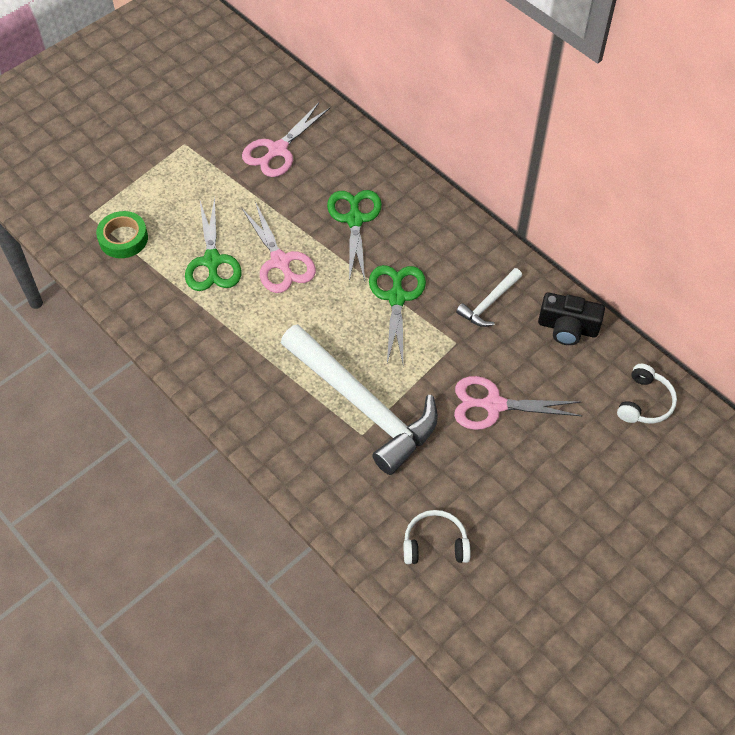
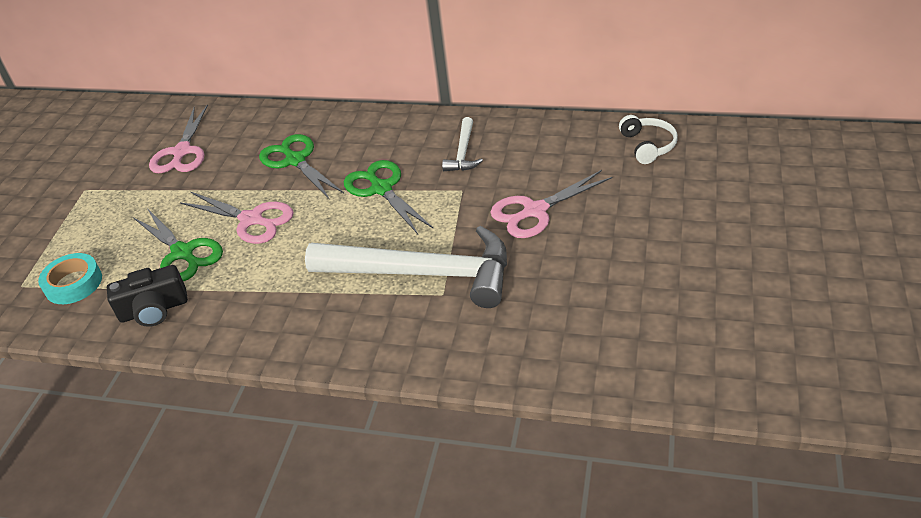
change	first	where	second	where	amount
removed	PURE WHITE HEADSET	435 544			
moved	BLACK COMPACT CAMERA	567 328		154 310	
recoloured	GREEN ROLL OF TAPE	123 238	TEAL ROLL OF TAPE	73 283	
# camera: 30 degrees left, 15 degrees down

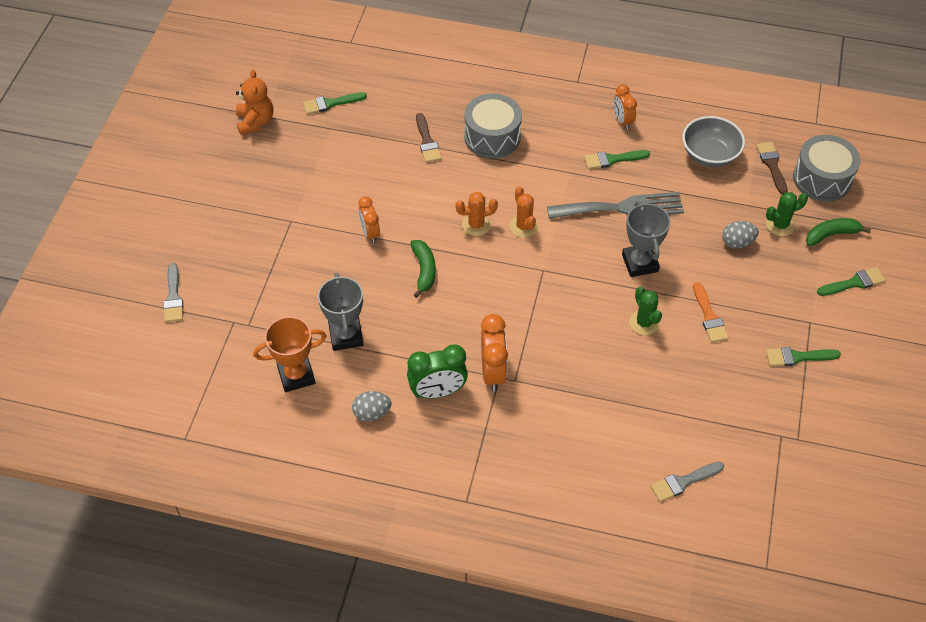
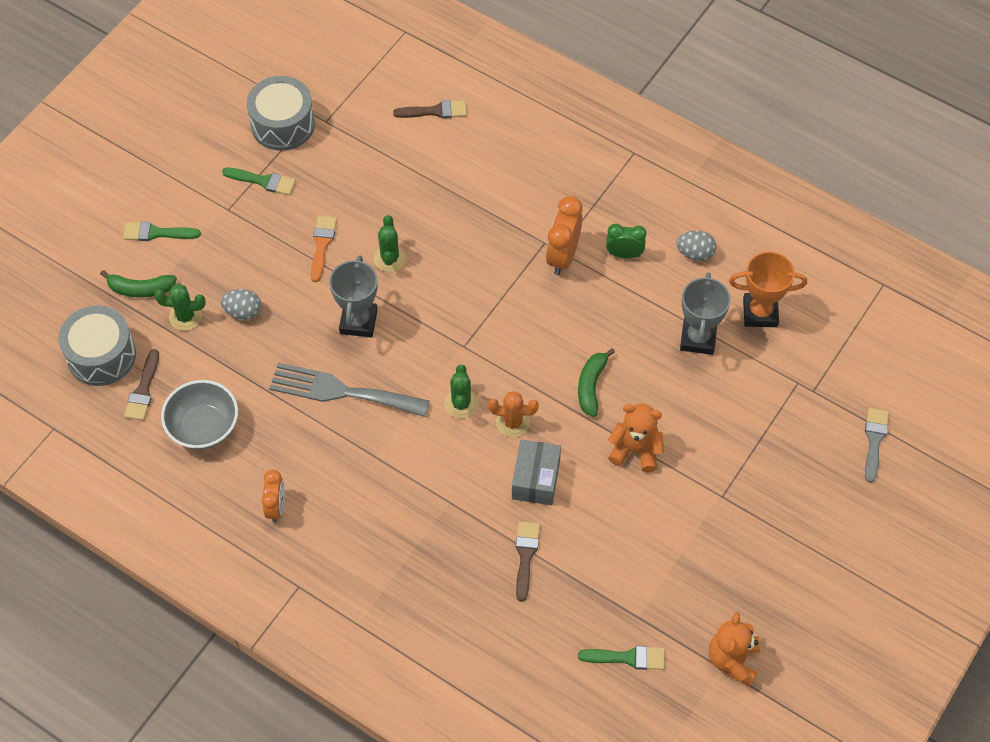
change	first	where	second	where	amount
removed	GREEN PAINT BRUSH	612 159			
added			GREY PARCEL	536 479	
moved	GREY DRUM	492 137		283 124	
replaced	BRIGHT ORANGE ALARM CLOCK	370 233	BRIGHT ORANGE TEDDY	635 450	
recoloured	BRIGHT ORANGE CACTUS	523 226	GREEN CACTUS	461 403	
recoloured	GREY PAINT BRUSH	683 482	RUSSET PAINT BRUSH	435 111	
resized	GREEN ALARM CLOCK	438 392		624 254	x0.65
# camera: 160 degrees left, 5 degrees up

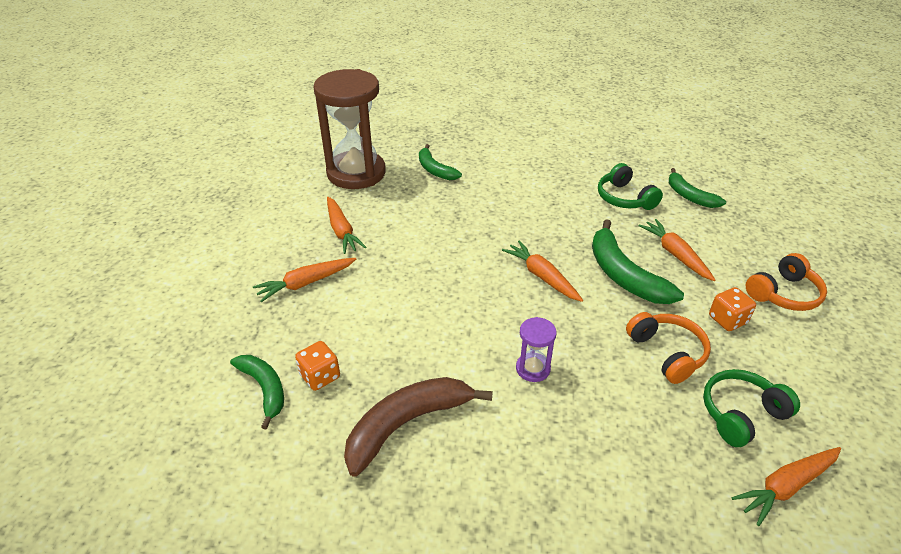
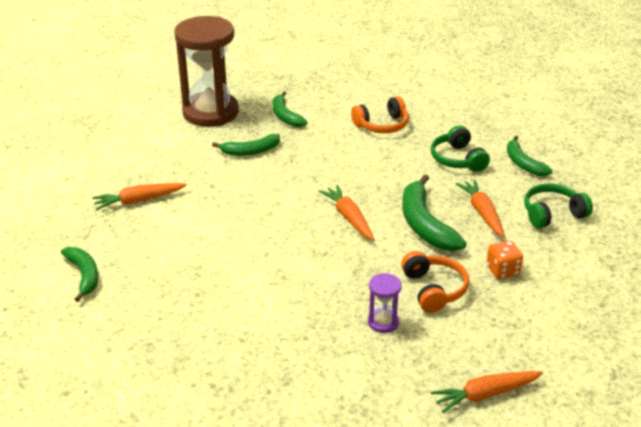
change	first	where	second	where	amount
removed	BRIGHT ORANGE DICE	320 376			
removed	BRIGHT ORANGE CARROT	342 231			
removed	RUSSET TOY BANANA	407 424			
added			GREEN TOY BANANA	250 151	
moved	PURPLE SAND TIMER	533 369		383 322	
moved	GREEN HEADSET	741 414		552 214	
moved	BRIGHT ORANGE HEADSET	784 294		382 125	
# camera: 10 degrees right, 5 degrees down

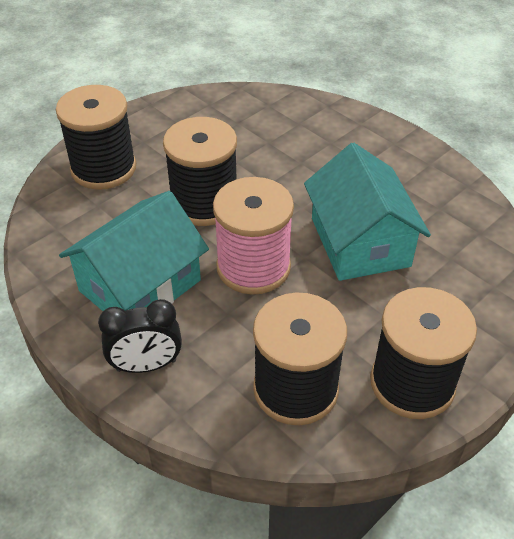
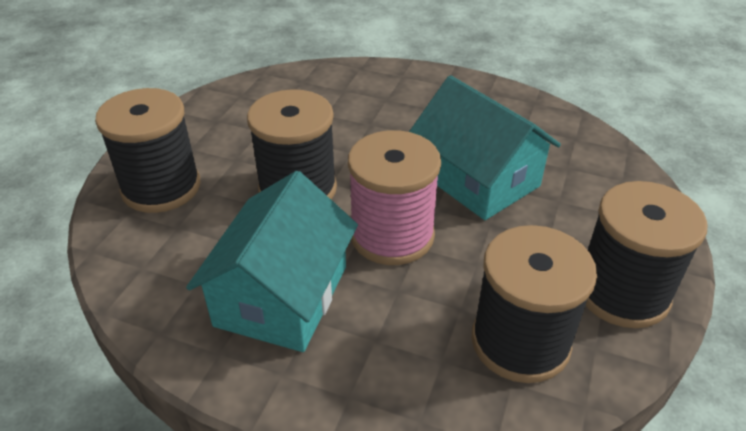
change	first	where	second	where	amount
removed	BLACK ALARM CLOCK	146 365			
# camera: 25 degrees left, 5 degrees down

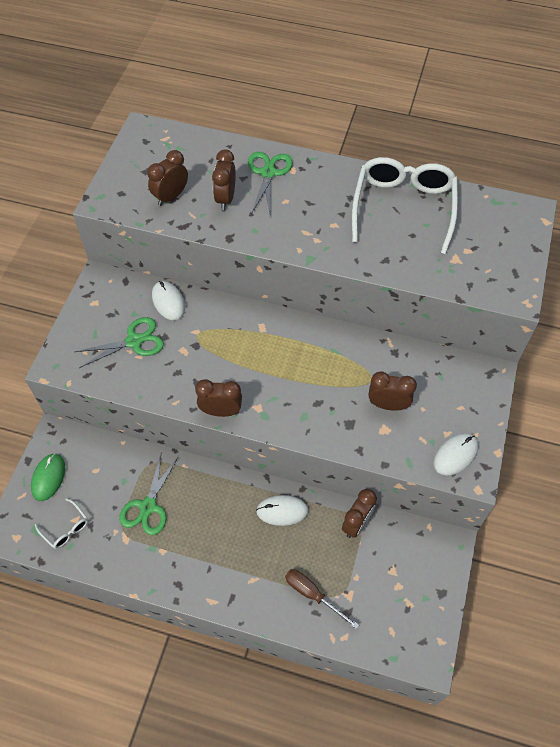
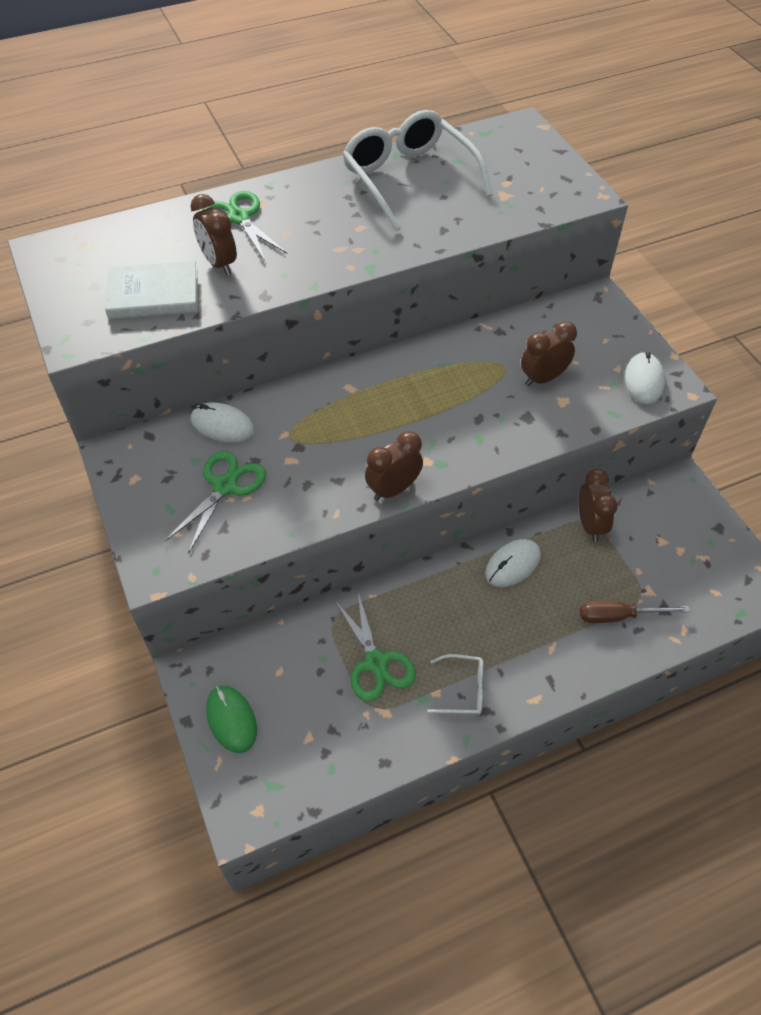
change	first	where	second	where	amount
moved	PURE WHITE EYEGLASSES	65 528		463 689	
replaced	RUSSET ALARM CLOCK	171 197	PURE WHITE HARDCOVER	154 294	
# camera: 40 degrees left, 5 degrees down

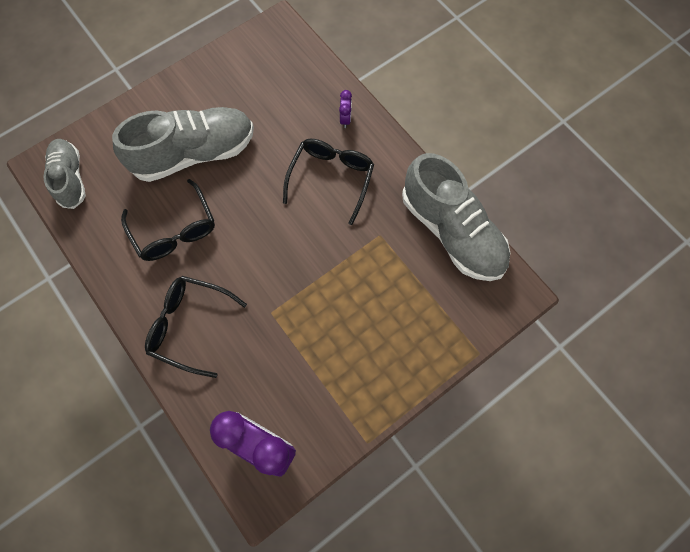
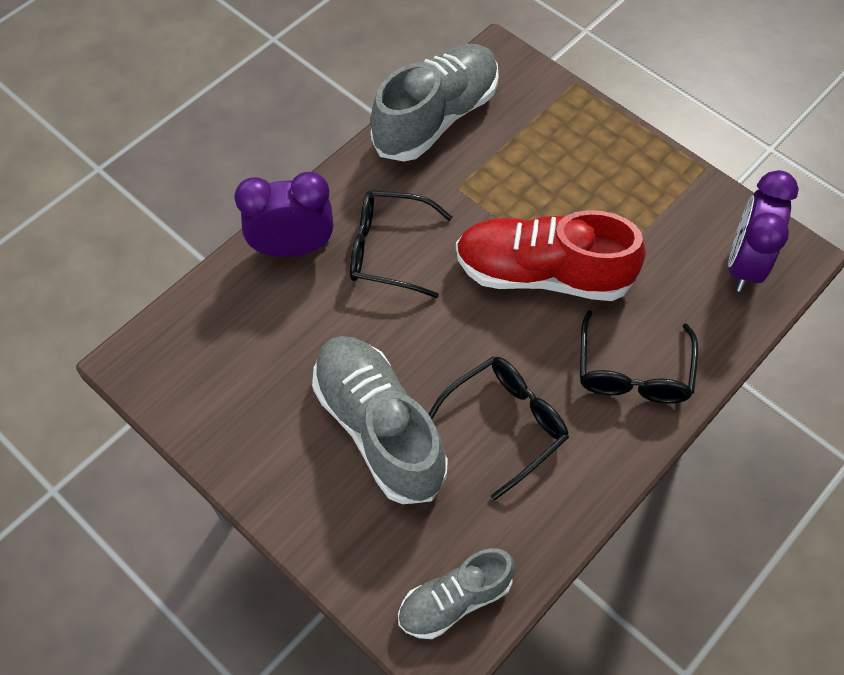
change	first	where	second	where	amount
added			SCARLET SHOE	542 274	
resized	PURPLE ALARM CLOCK	345 119		293 248	x2.33
# camera: 100 degrees left, 10 degrees down

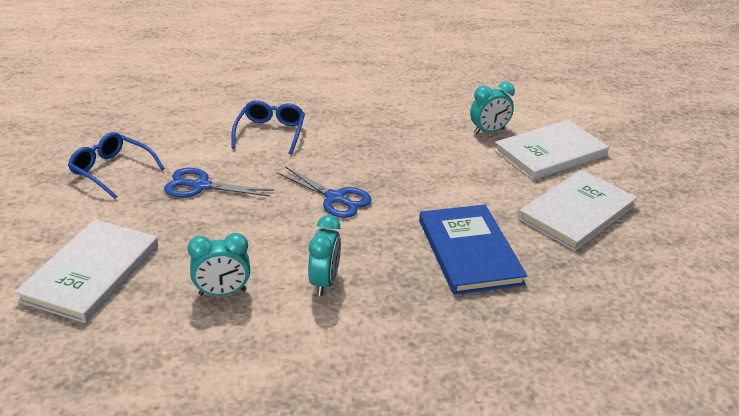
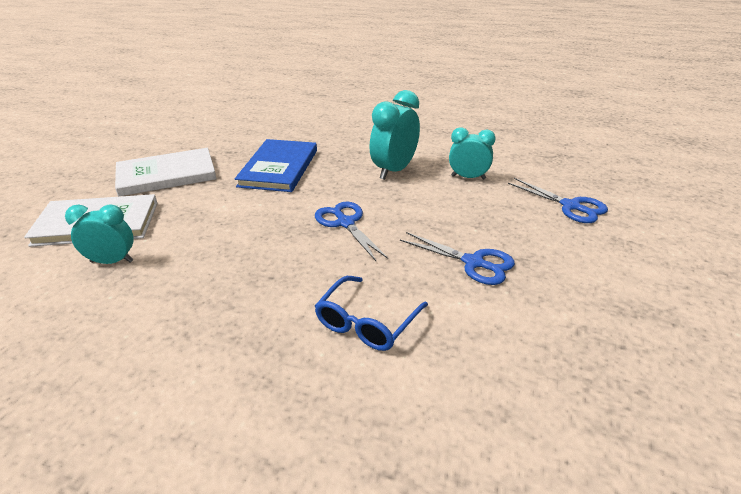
change	first	where	second	where	amount
removed	ROYAL BLUE EYEGLASSES	112 171			
replaced	PURE WHITE HARDCOVER	91 272	ROYAL BLUE SHEARS	570 206	
resized	TEAL ALARM CLOCK	324 282		394 170	x1.51
# camera: 155 degrees left, 0 degrees up

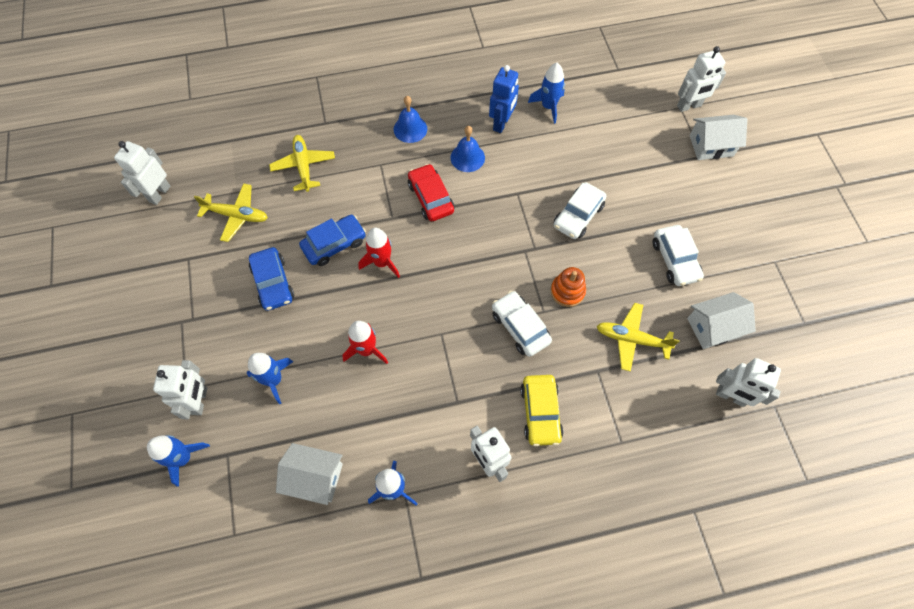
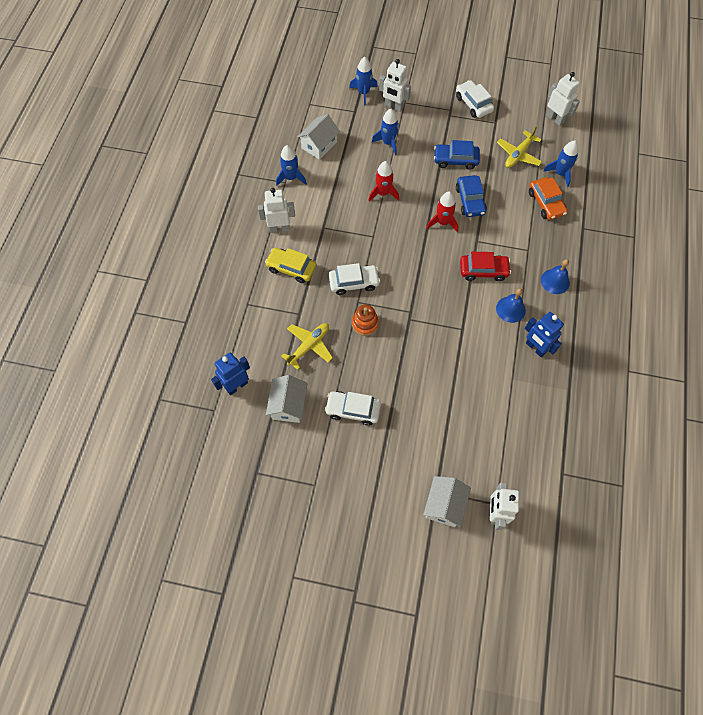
change	first	where	second	where	amount
moved	ROYAL BLUE TOY ROCKET	548 106		560 173	
moved	PURE WHITE AUTOMOBILE	578 216		473 104	
replaced	BRIGHT YELLOW TOY PLANE	304 166	BRIGHT ORANGE AUTOMOBILE	546 203	
recoloured	PURE WHITE ROBOT FIGURE	730 396	ROYAL BLUE ROBOT FIGURE	236 386	
# camera: 115 degrees right, 0 degrees up

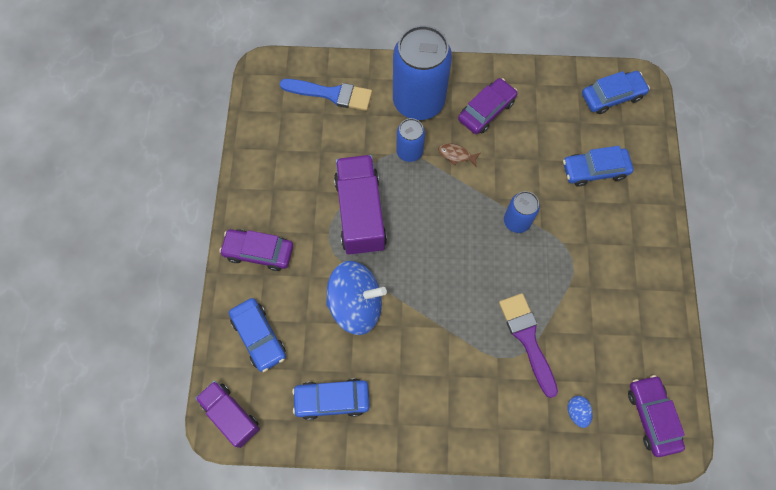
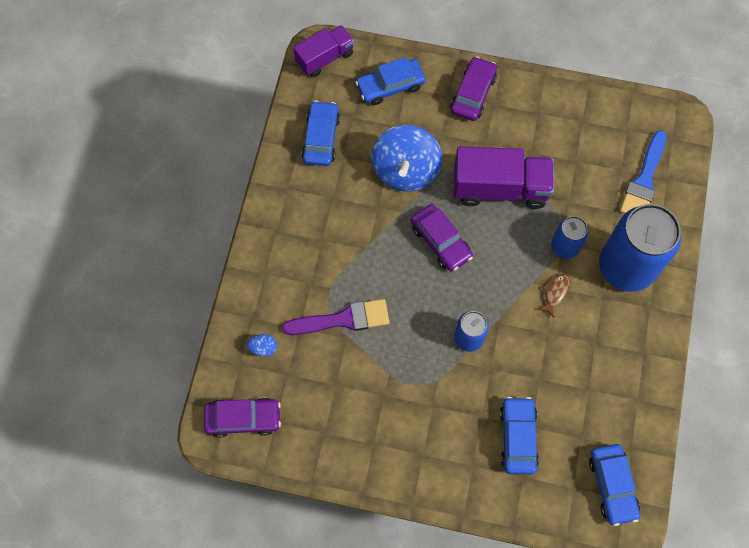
change	first	where	second	where	amount
moved	PURPLE AUTOMOBILE	486 111		440 241	
# camera: 100 degrees right, 0 degrees up

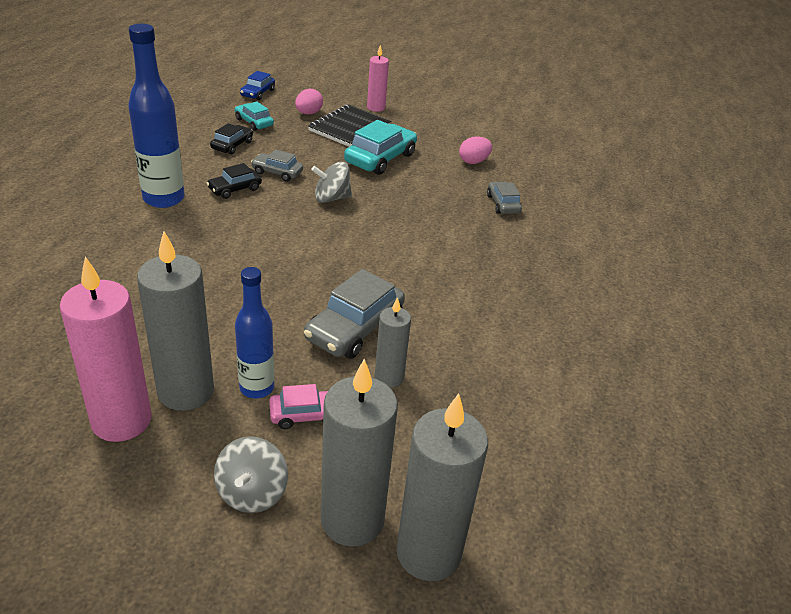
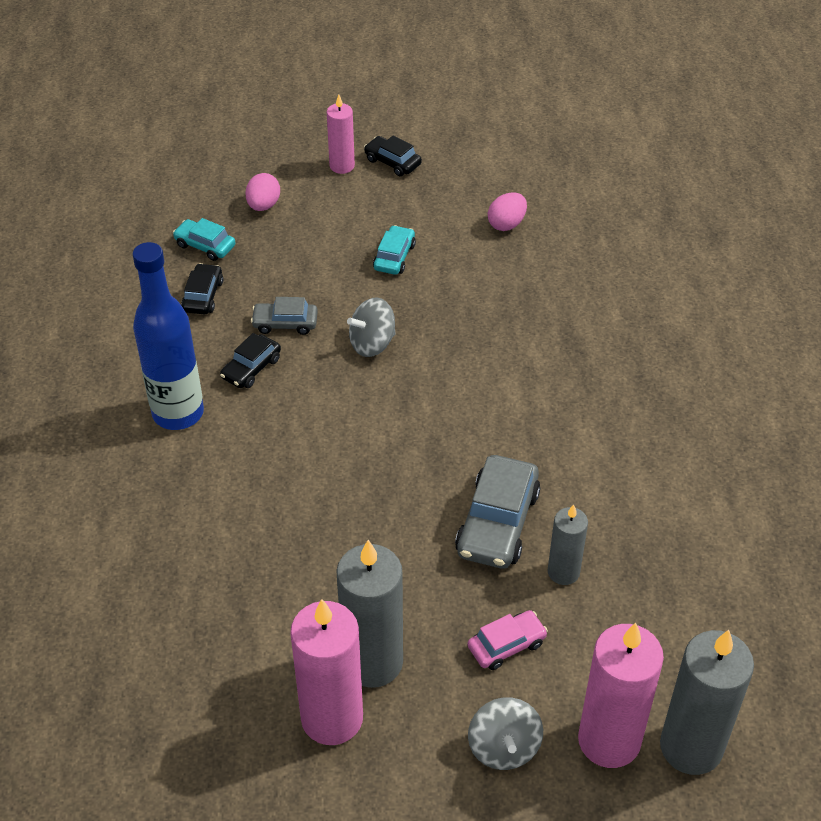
change	first	where	second	where	amount
removed	ROYAL BLUE BOTTLE	257 388			
removed	ROYAL BLUE AUTOMOBILE	257 93			
removed	BLACK EXERCISE BOOK	349 128			
removed	GREY AUTOMOBILE	503 204			
added			BLACK AUTOMOBILE	392 162	
recoloured	GREY PILLAR CANDLE	352 520	ROSY PILLAR CANDLE	609 740	
resized	TEAL AUTOMOBILE	380 158		394 257	x0.57
# camera: 15 degrees left, 10 degrees up

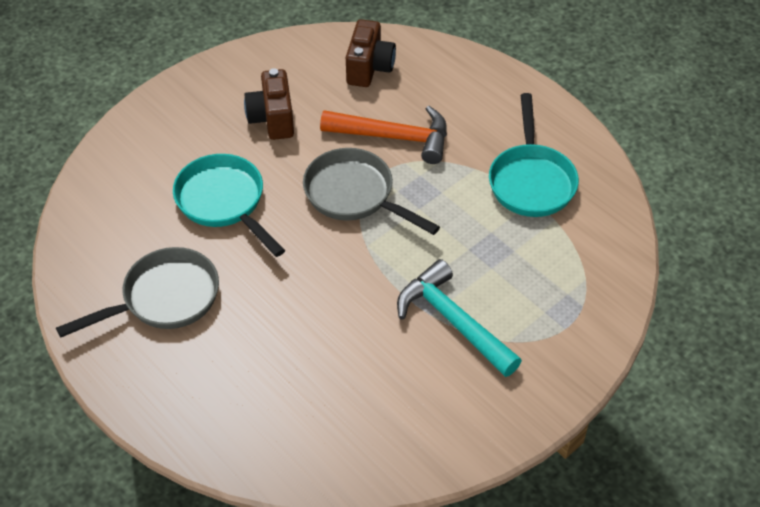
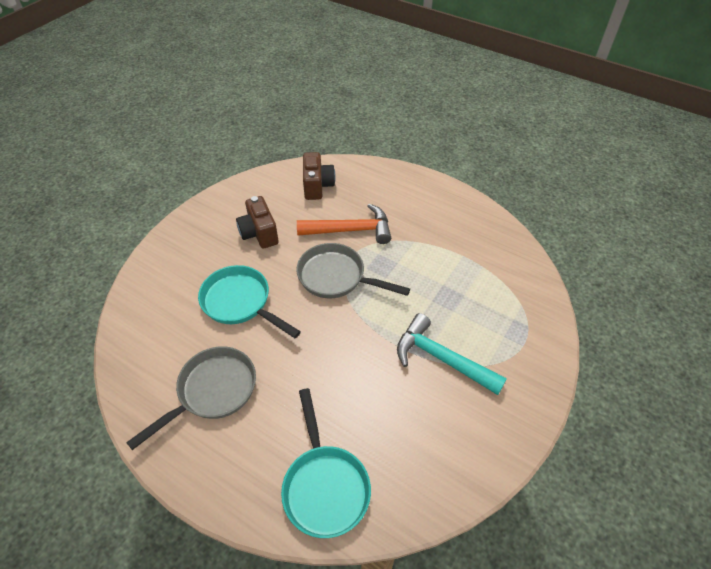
change	first	where	second	where	amount
moved	TEAL PAN	531 181		325 486	
# camera: 15 degrees left, 0 degrees up

